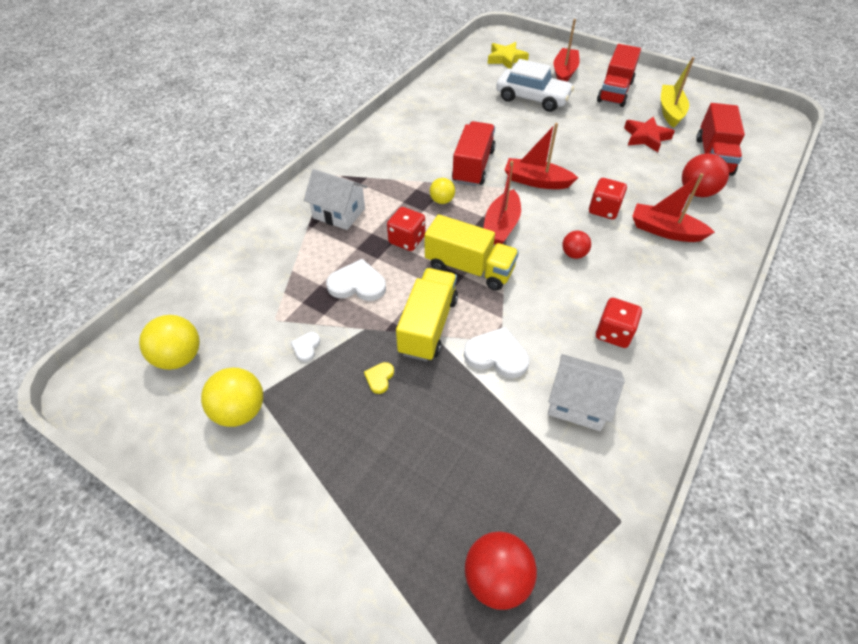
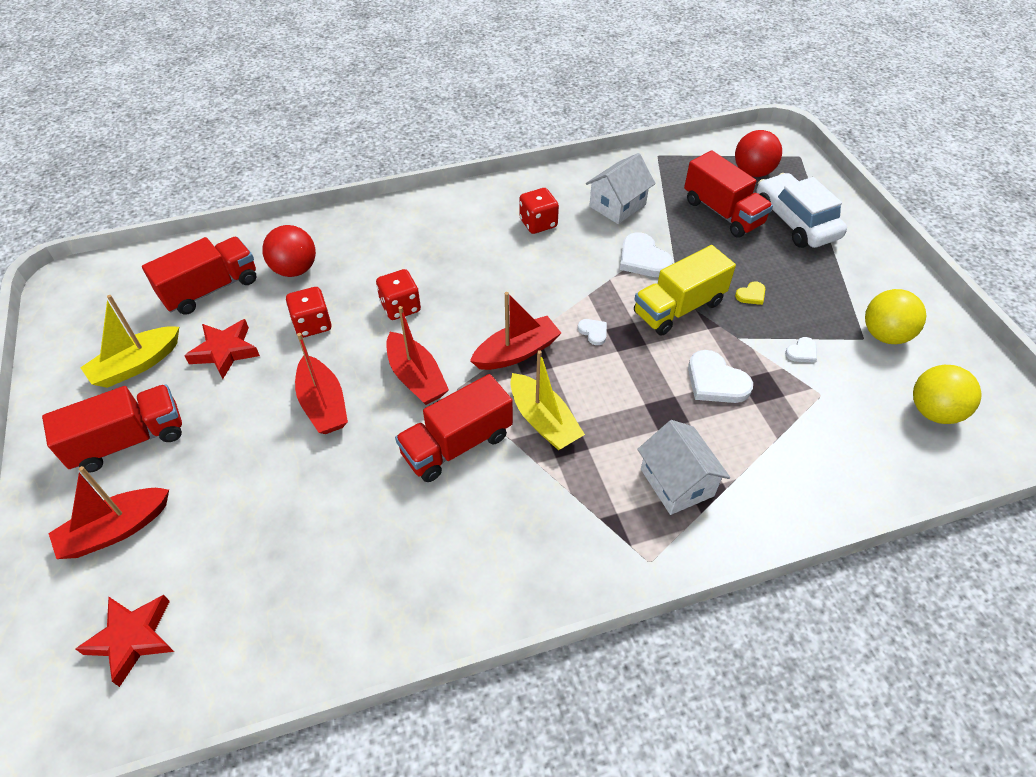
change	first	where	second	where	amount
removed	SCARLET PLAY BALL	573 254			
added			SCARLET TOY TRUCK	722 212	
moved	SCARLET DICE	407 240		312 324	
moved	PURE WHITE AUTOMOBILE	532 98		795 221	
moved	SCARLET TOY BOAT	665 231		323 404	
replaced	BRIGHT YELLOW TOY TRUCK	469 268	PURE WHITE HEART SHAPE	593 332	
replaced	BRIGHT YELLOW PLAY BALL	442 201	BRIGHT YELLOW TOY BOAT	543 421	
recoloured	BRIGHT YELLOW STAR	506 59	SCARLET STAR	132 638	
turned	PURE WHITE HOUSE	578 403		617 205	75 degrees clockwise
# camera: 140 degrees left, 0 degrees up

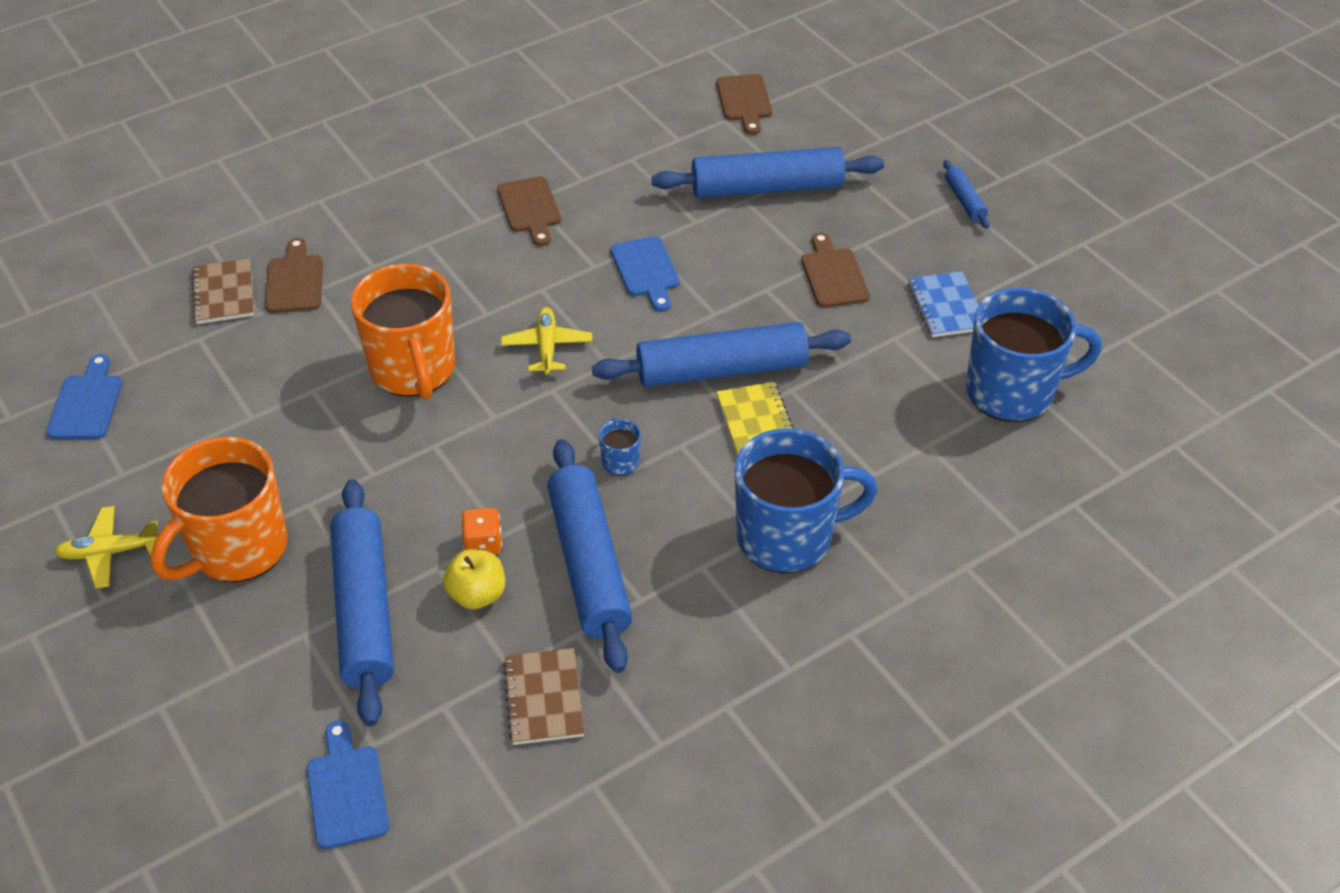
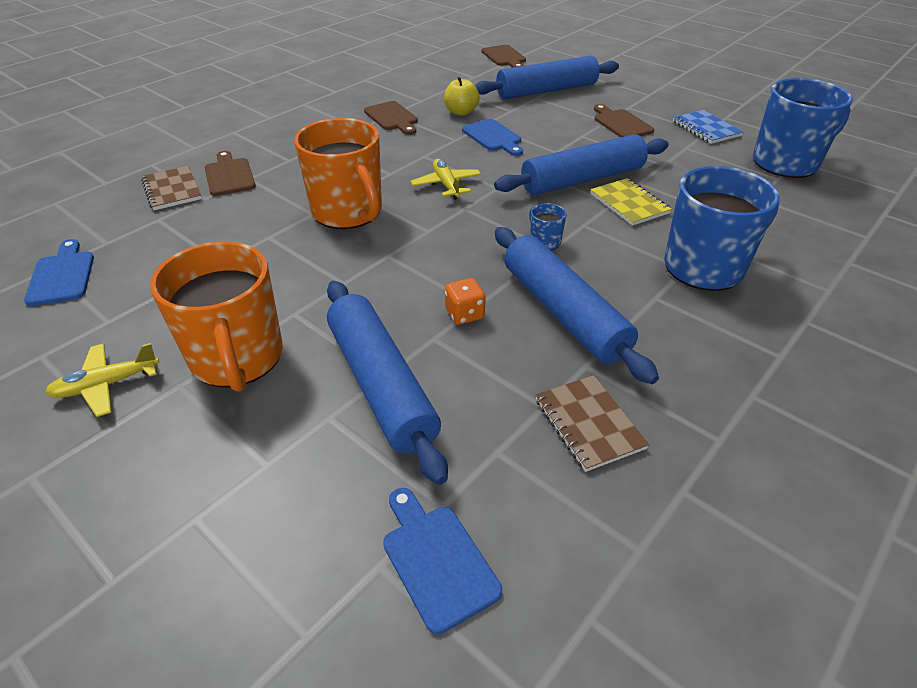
change	first	where	second	where	amount
removed	ROYAL BLUE PASTRY ROLLER	964 200			
moved	BRIGHT YELLOW TOY APPLE	477 594		461 112	
turned	BRIGHT ORANGE TEA MUG	237 549		237 359	45 degrees counterclockwise
# camera: 15 degrees left, 5 degrees down

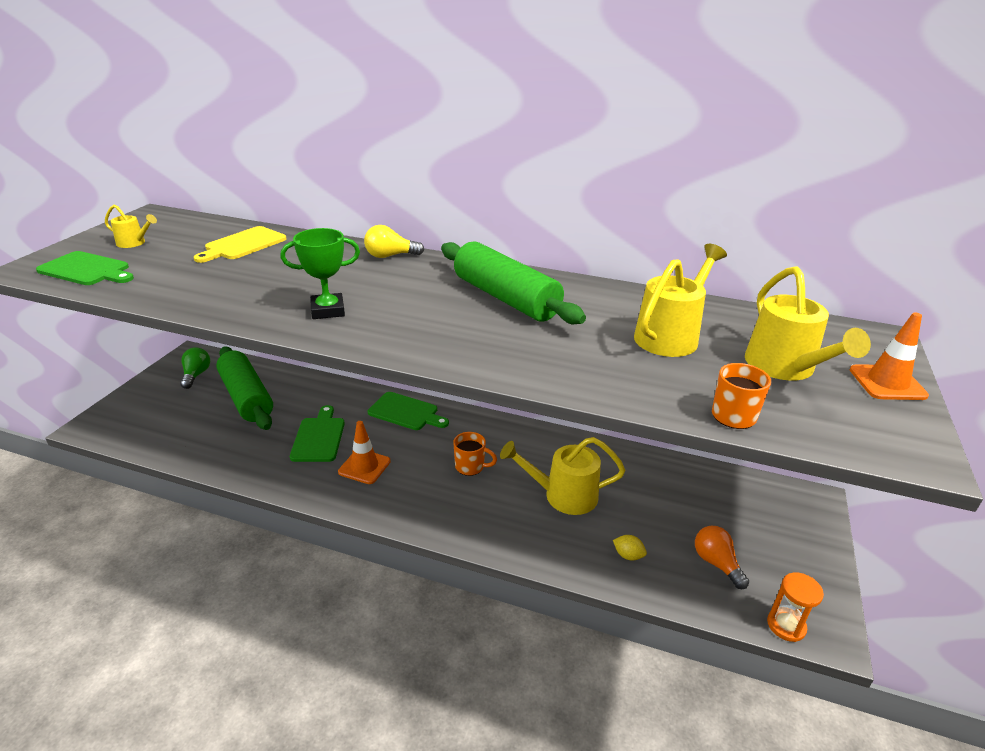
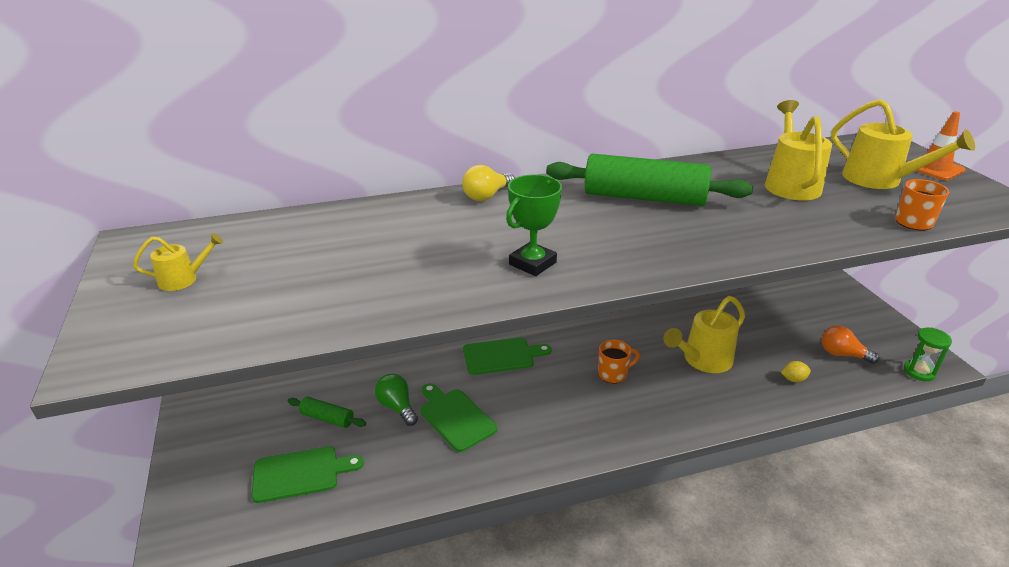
change	first	where	second	where	amount
removed	BRIGHT YELLOW BREAD BOARD	243 245			
removed	BRIGHT ORANGE SAFETY CONE	364 467			
moved	GREEN BREAD BOARD	87 270		300 473	
moved	GREEN LIGHT BULB	196 375		397 407	
recoloured	BRIGHT ORANGE SAND TIMER	786 625	GREEN SAND TIMER	919 372	
resized	GREEN PASTRY ROLLER	247 397		327 418	x0.47
# camera: 35 degrees left, 0 degrees up

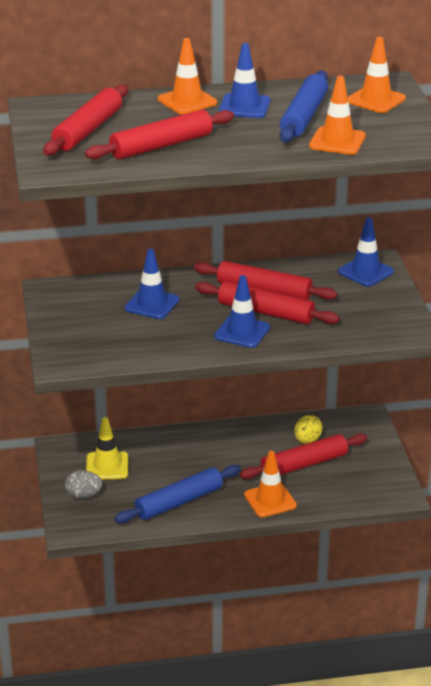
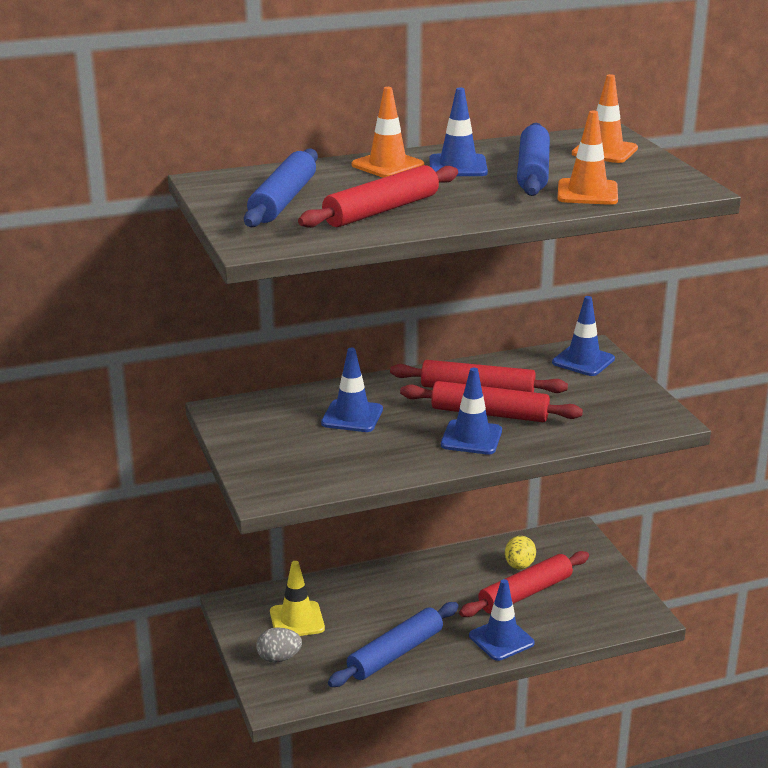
change	first	where	second	where	amount
recoloured	SCARLET PASTRY ROLLER	88 130	ROYAL BLUE PASTRY ROLLER	283 200	
recoloured	BRIGHT ORANGE SAFETY CONE	270 500	ROYAL BLUE SAFETY CONE	501 639	
# camera: 10 degrees left, 5 degrees down

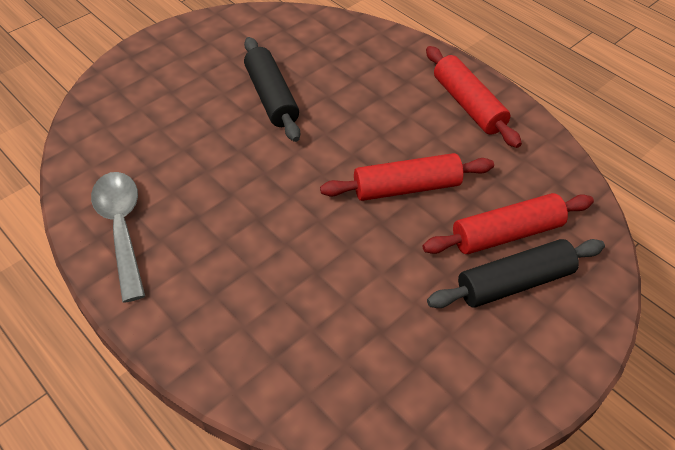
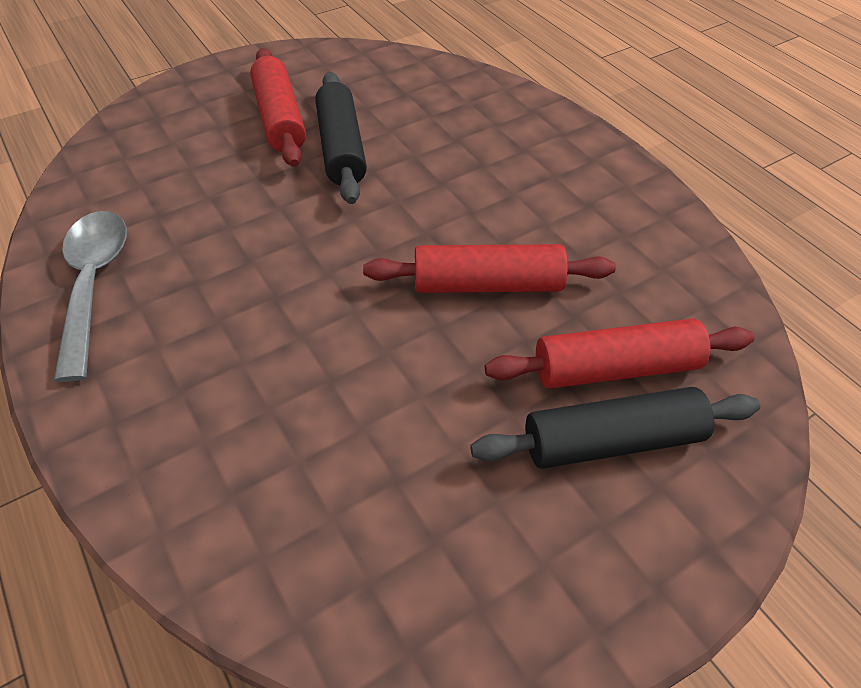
change	first	where	second	where	amount
moved	SCARLET PASTRY ROLLER	468 105		280 119	
# camera: 10 degrees right, 0 degrees up

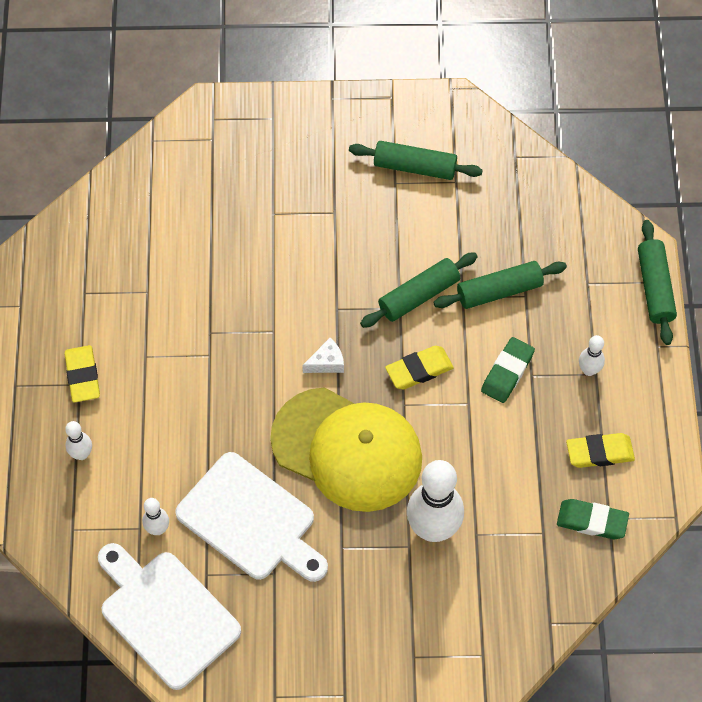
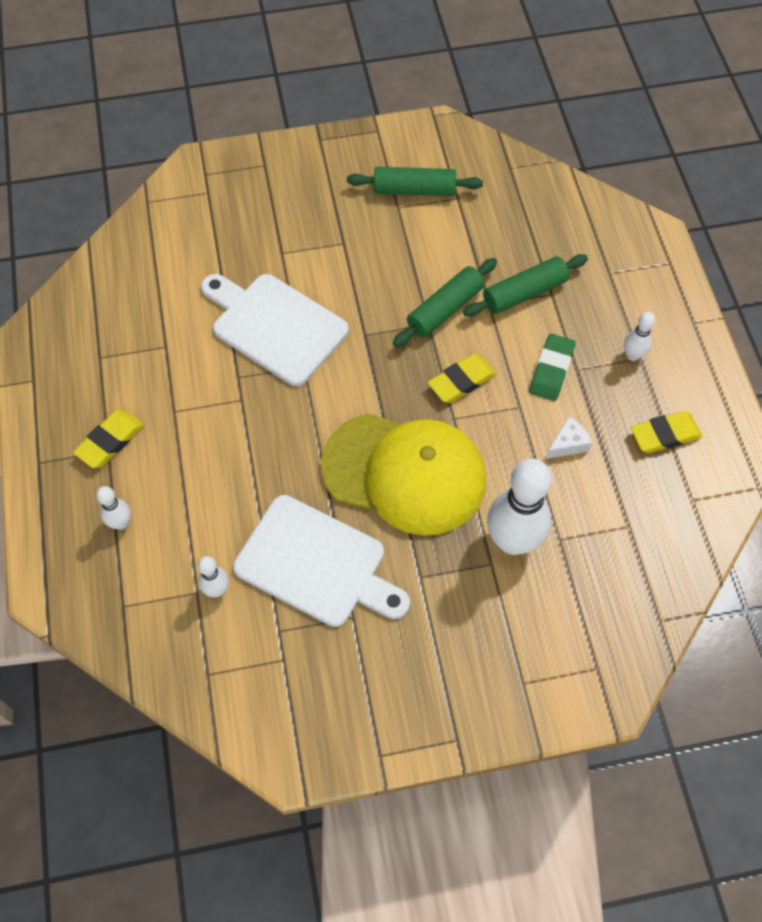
change	first	where	second	where	amount
removed	GREEN PENCIL ERASER	592 521			
removed	GREEN PASTRY ROLLER	655 287			
moved	PURE WHITE BREAD BOARD	166 615		275 326	
moved	PURE WHITE CHEESE WEDGE	327 363		568 444	
turned	BRIGHT YELLOW PENCIL ERASER	83 376		110 441	60 degrees clockwise
# camera: 10 degrees left, 0 degrees up

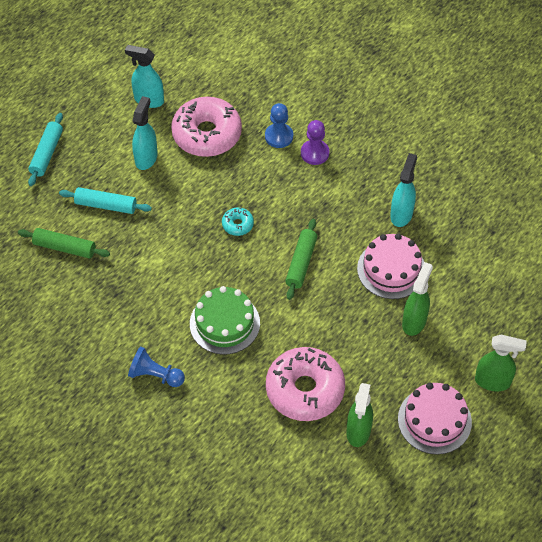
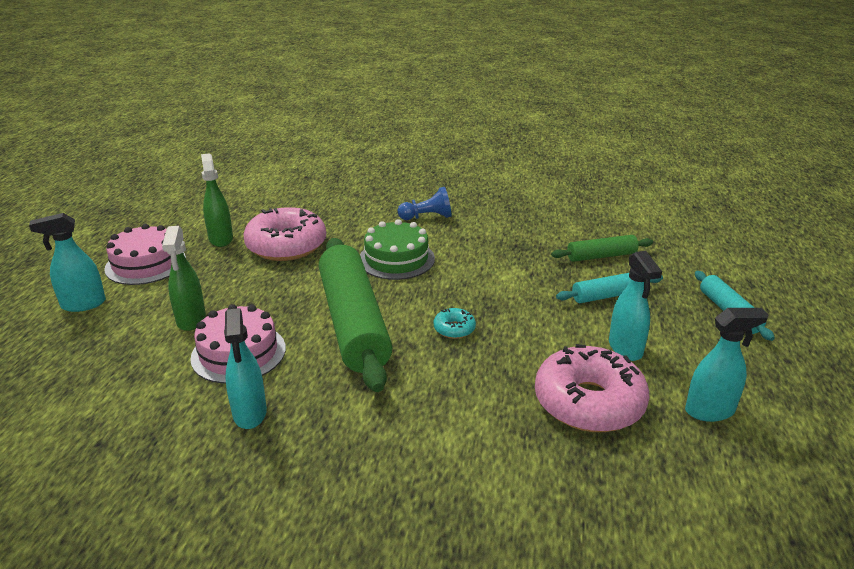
change	first	where	second	where	amount
removed	ROYAL BLUE PAWN	279 136			
removed	PURPLE PAWN	314 153			
recoloured	GREEN SPRAYER	493 381	TEAL SPRAYER	83 304	
resized	GREEN PASTRY ROLLER	301 263		353 323	x2.08
# camera: 150 degrees right, 25 degrees down

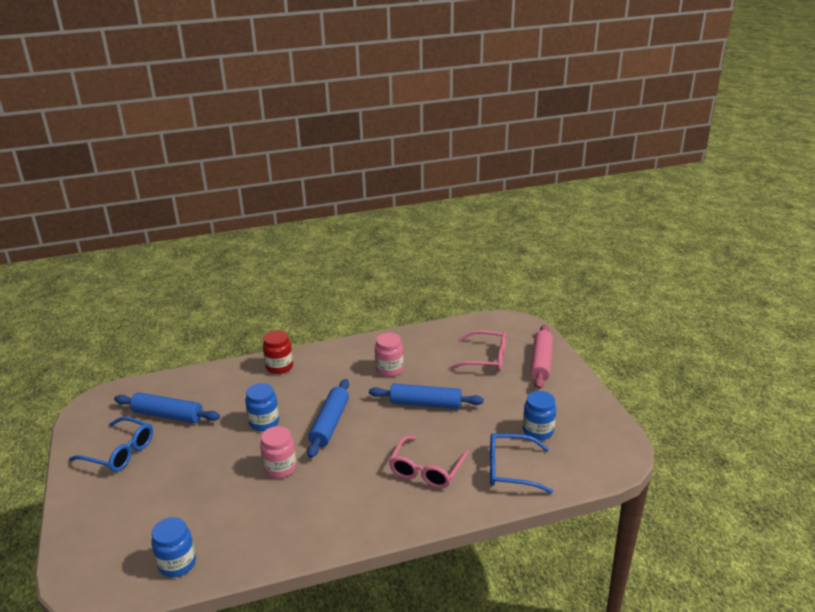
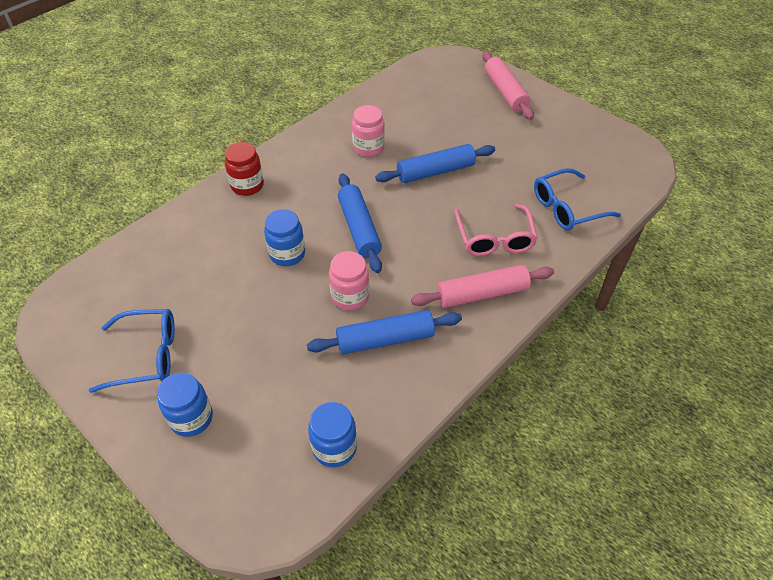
change	first	where	second	where	amount
removed	ROSY EYEGLASSES	485 358			
added			ROSY PASTRY ROLLER	482 293	
moved	ROYAL BLUE PASTRY ROLLER	168 415		385 339	
moved	ROYAL BLUE JAM JAR	538 431		191 418	
# camera: 30 degrees left, 20 degrees up

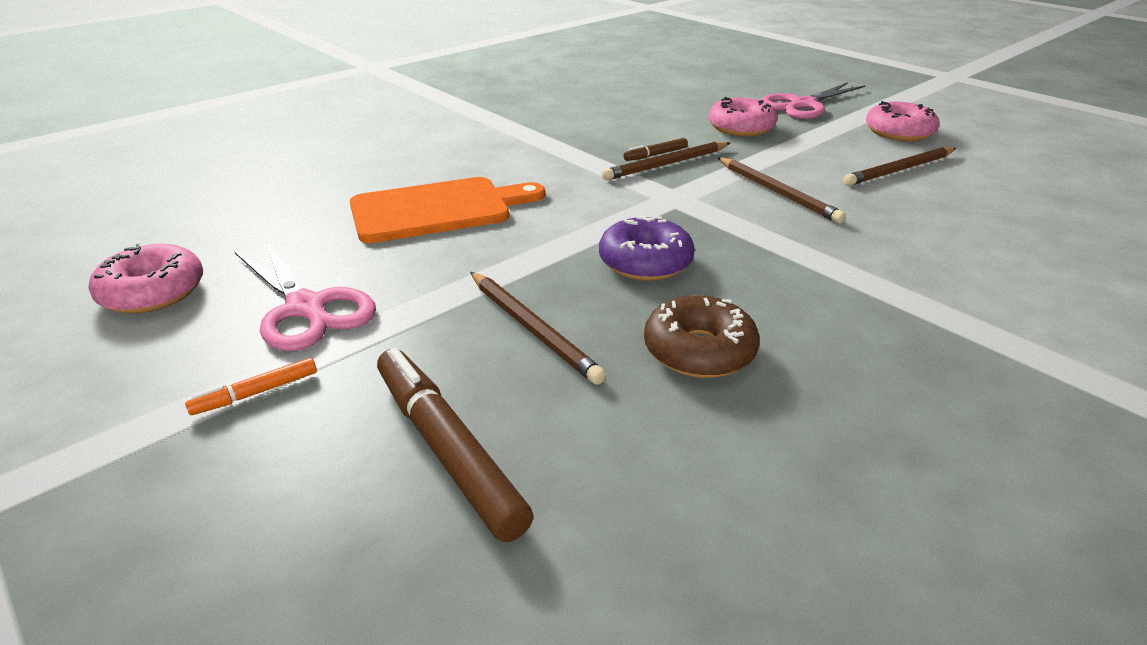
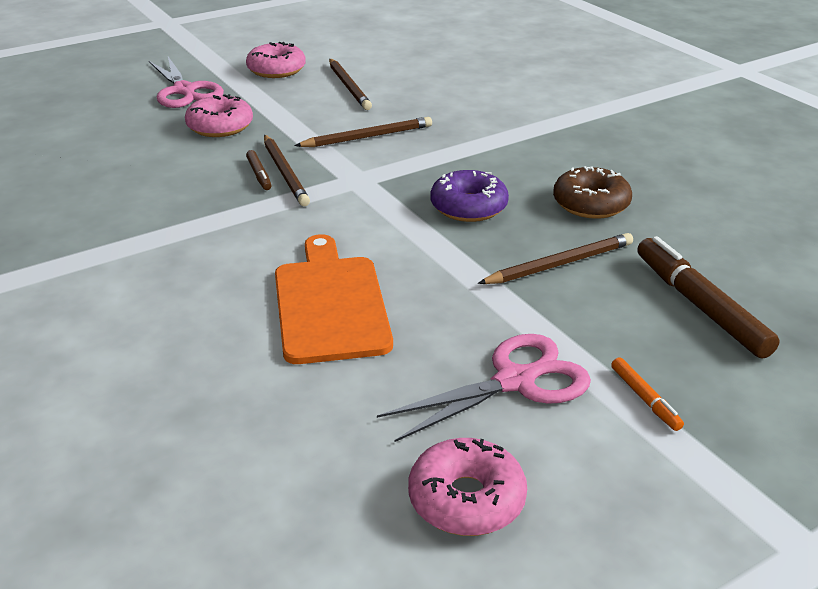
change	first	where	second	where	amount
turned	RUSSET FELT PEN	447 449		700 305	90 degrees clockwise
# camera: 80 degrees left, 0 degrees up

